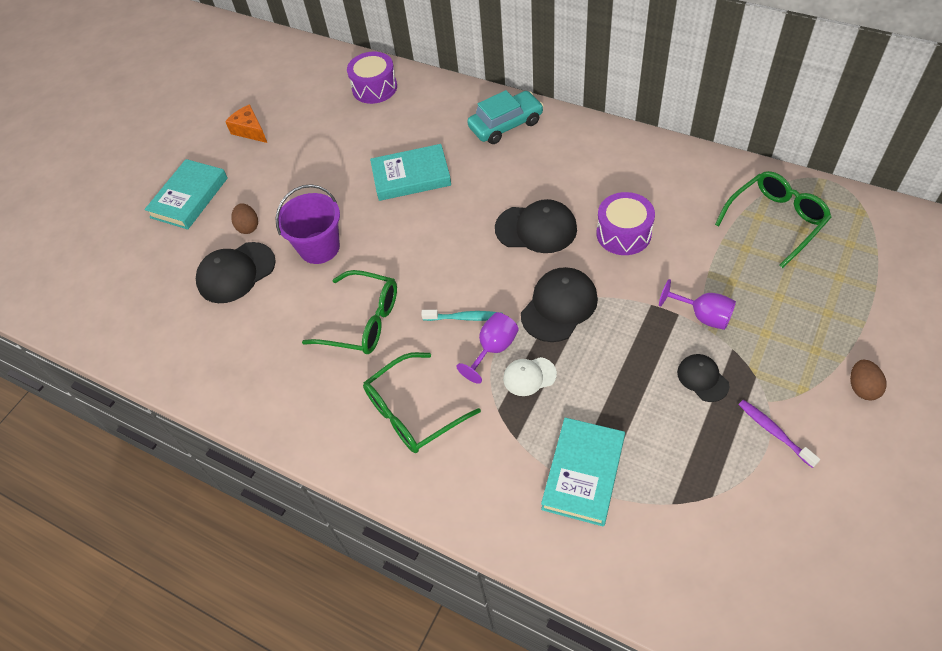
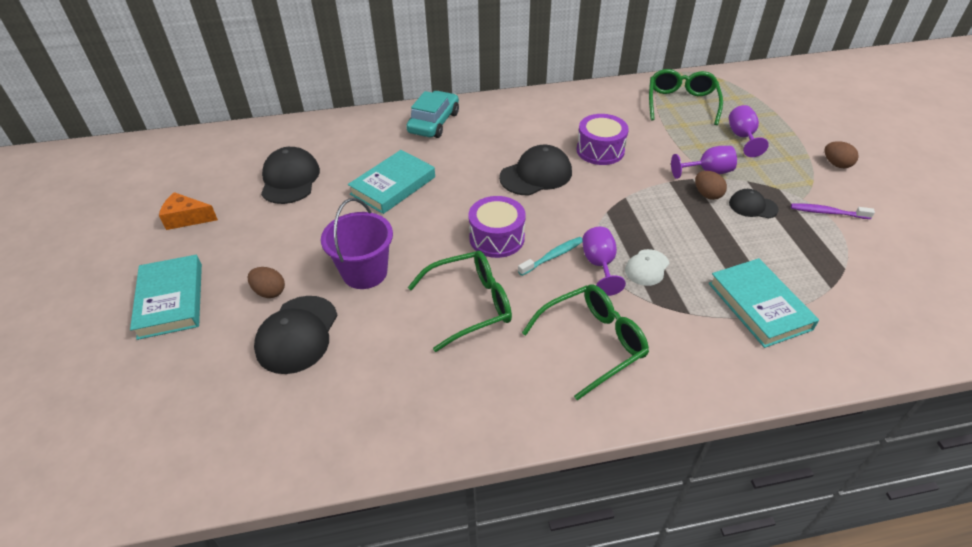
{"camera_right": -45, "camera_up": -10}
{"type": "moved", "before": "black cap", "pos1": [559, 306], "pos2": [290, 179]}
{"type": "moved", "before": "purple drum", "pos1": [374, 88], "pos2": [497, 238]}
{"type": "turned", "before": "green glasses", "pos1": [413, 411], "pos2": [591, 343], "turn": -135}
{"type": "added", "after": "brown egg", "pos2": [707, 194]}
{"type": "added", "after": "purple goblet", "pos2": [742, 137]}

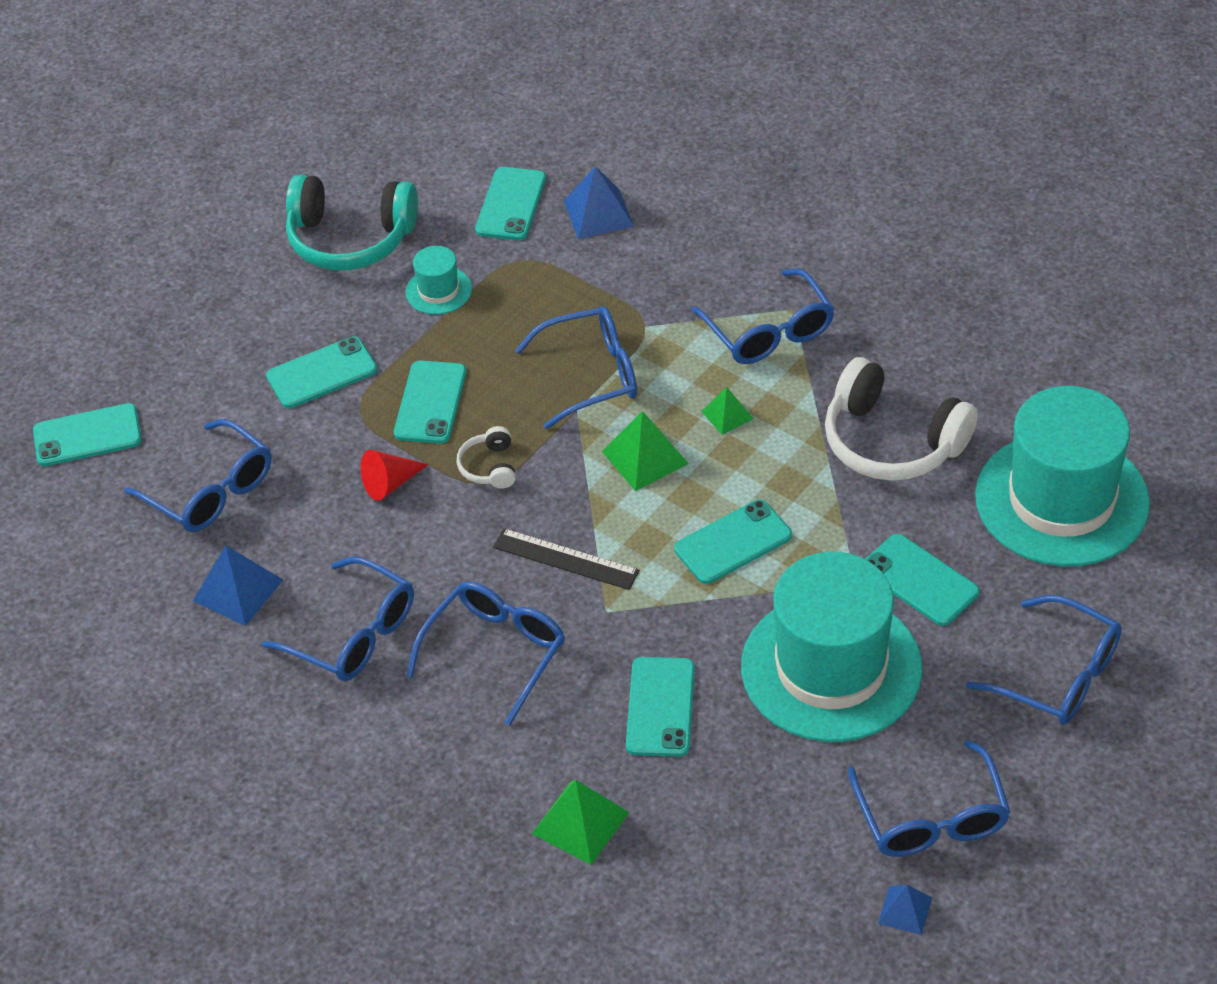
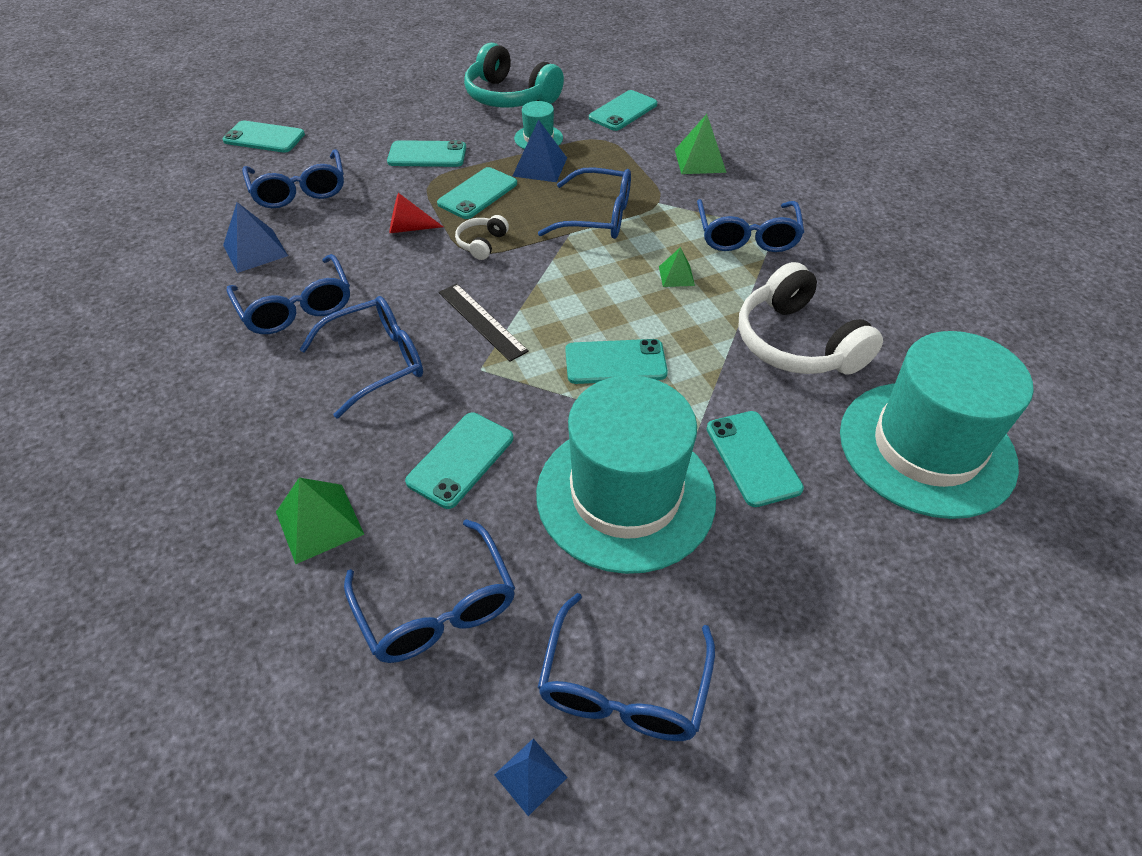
{"camera_right": 25, "camera_up": 0}
{"type": "moved", "before": "blue glasses", "pos1": [1058, 675], "pos2": [436, 607]}
{"type": "moved", "before": "blue pyramid", "pos1": [598, 213], "pos2": [540, 166]}
{"type": "moved", "before": "green pyramid", "pos1": [645, 457], "pos2": [700, 160]}

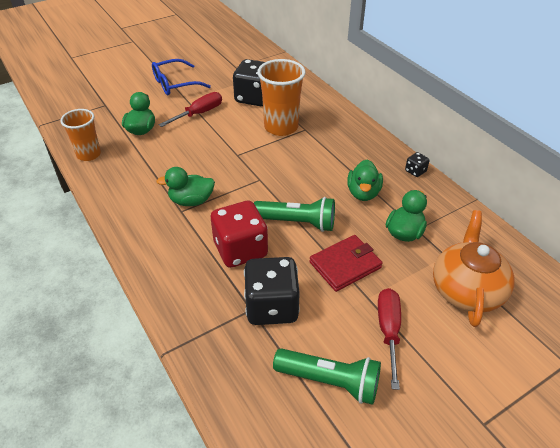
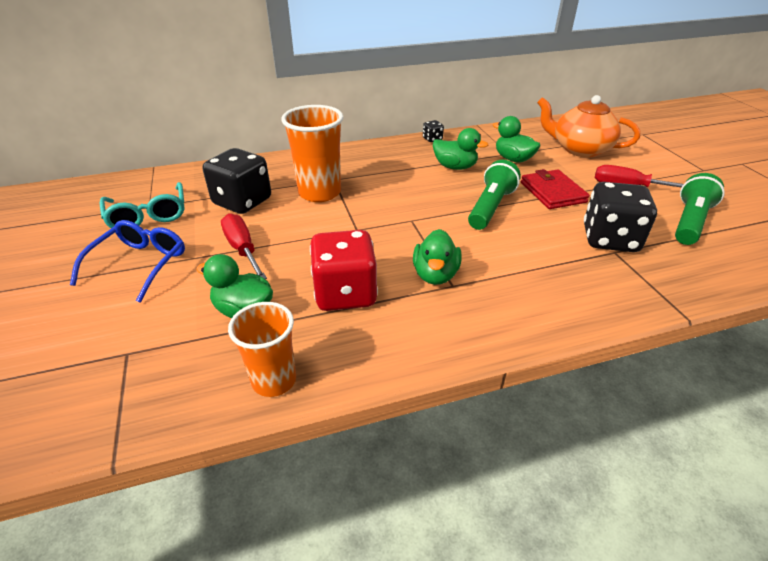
{"camera_right": -75, "camera_up": -5}
{"type": "turned", "before": "blue glasses", "pos1": [175, 84], "pos2": [139, 264], "turn": -150}
{"type": "added", "after": "turquoise glasses", "pos2": [148, 215]}
{"type": "moved", "before": "red dice", "pos1": [240, 250], "pos2": [345, 293]}

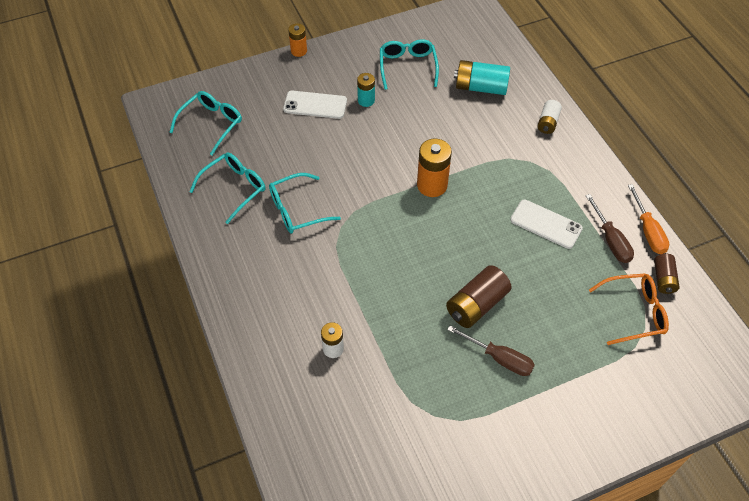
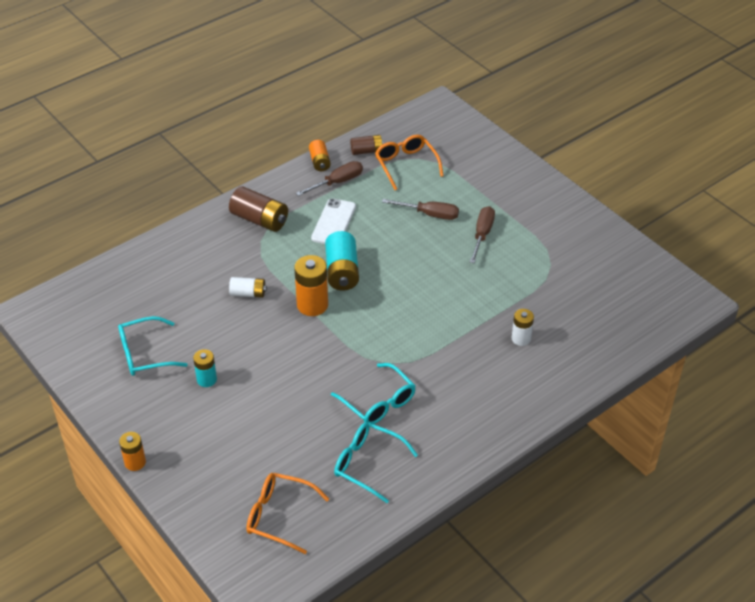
{"camera_right": -105, "camera_up": -10}
{"type": "moved", "before": "brown battery", "pos1": [476, 305], "pos2": [260, 219]}
{"type": "moved", "before": "white battery", "pos1": [548, 123], "pos2": [248, 293]}
{"type": "recoloured", "before": "turquoise glasses", "after": "orange glasses", "pos1": [211, 124], "pos2": [279, 516]}
{"type": "replaced", "before": "orange screwdriver", "after": "orange battery", "pos1": [648, 231], "pos2": [320, 162]}
{"type": "moved", "before": "turquoise battery", "pos1": [480, 87], "pos2": [342, 271]}
{"type": "added", "after": "brown screwdriver", "pos2": [429, 214]}
{"type": "removed", "before": "white phone", "pos1": [315, 105]}

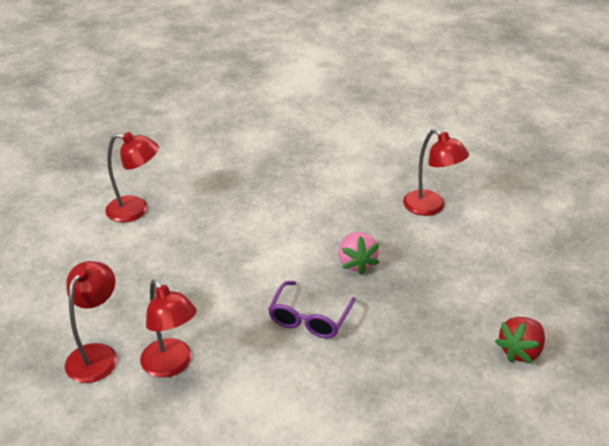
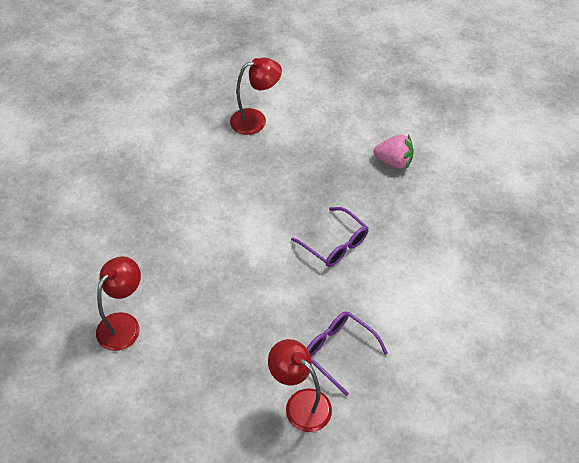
{"camera_right": -65, "camera_up": 15}
{"type": "replaced", "before": "red lamp", "after": "purple glasses", "pos1": [171, 365], "pos2": [339, 351]}
{"type": "moved", "before": "pink strawberry", "pos1": [356, 263], "pos2": [394, 161]}
{"type": "removed", "before": "red strawberry", "pos1": [520, 351]}

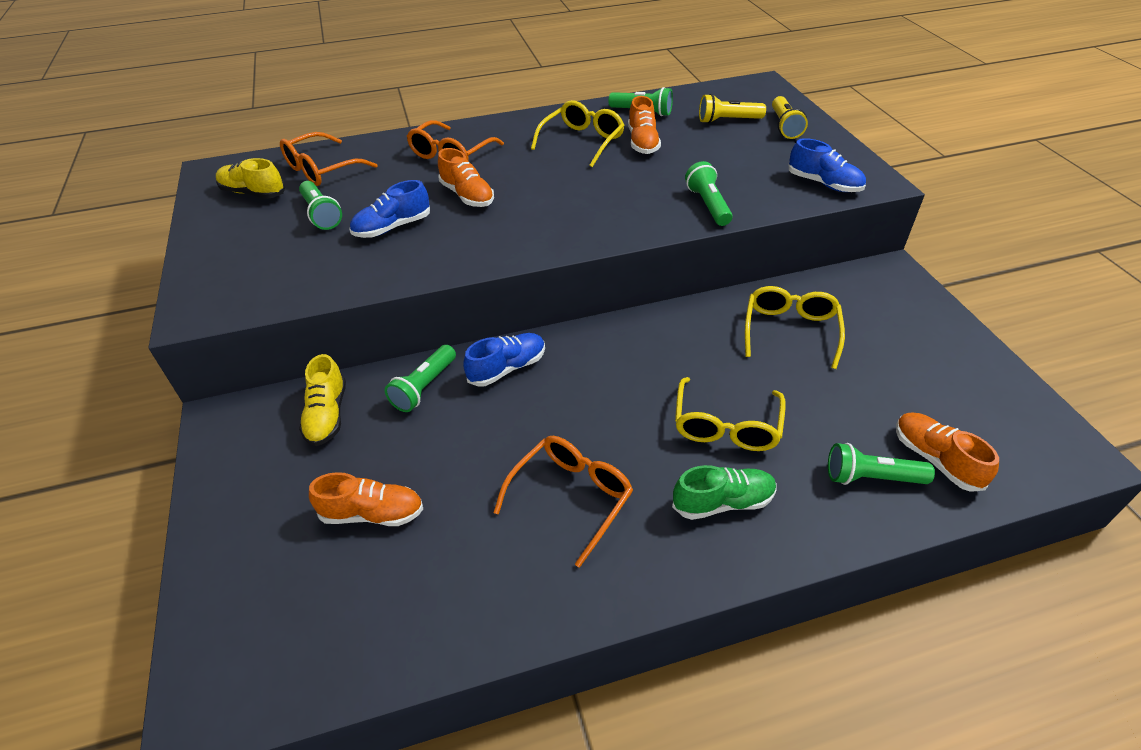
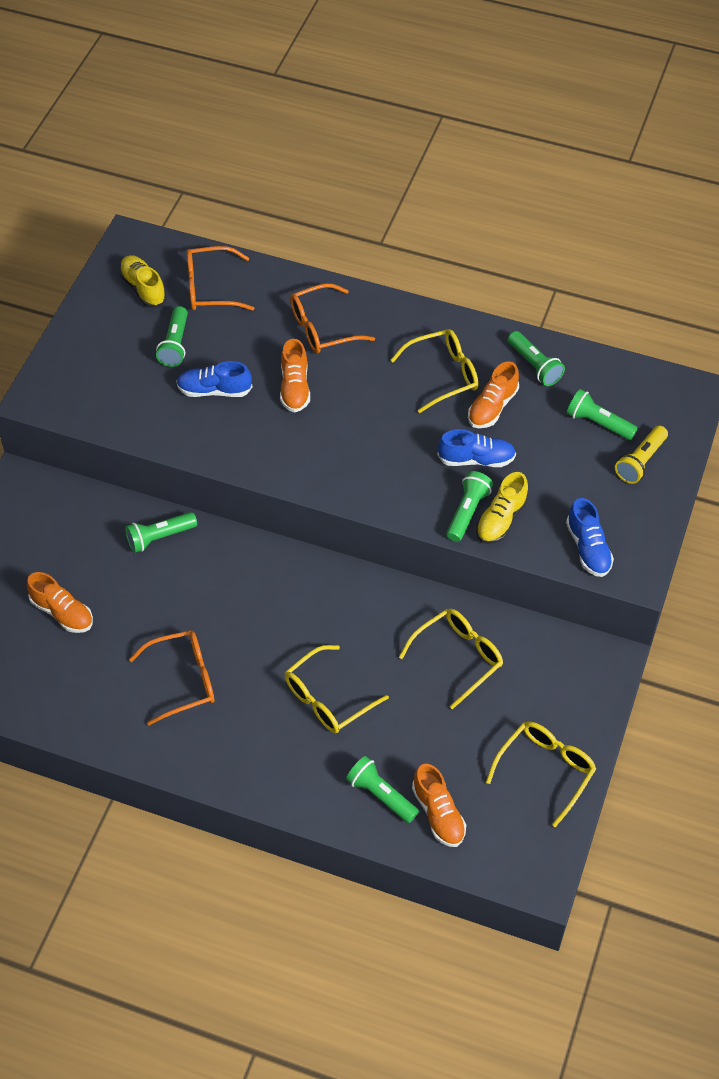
{"camera_right": 35, "camera_up": 10}
{"type": "turned", "before": "orange shoe", "pos1": [935, 459], "pos2": [438, 814], "turn": 150}
{"type": "moved", "before": "blue shoe", "pos1": [507, 368], "pos2": [476, 459]}
{"type": "moved", "before": "yellow shoe", "pos1": [327, 415], "pos2": [501, 519]}
{"type": "added", "after": "yellow glasses", "pos2": [546, 770]}
{"type": "recoloured", "before": "yellow flashlight", "after": "green flashlight", "pos1": [727, 120], "pos2": [598, 423]}
{"type": "removed", "before": "green shoe", "pos1": [723, 502]}

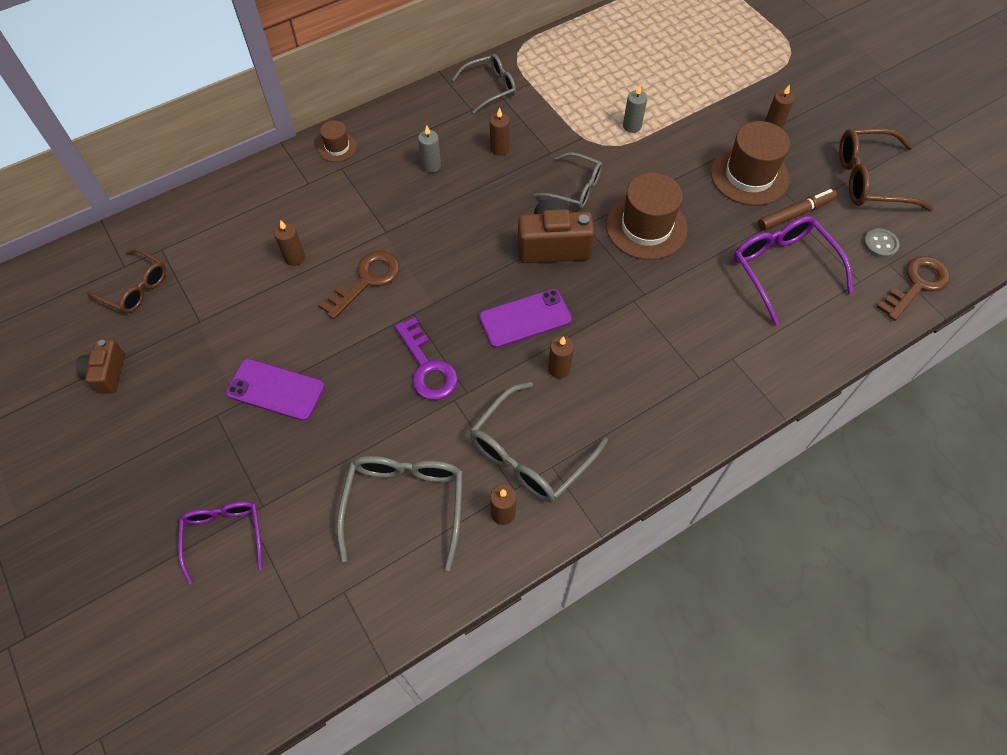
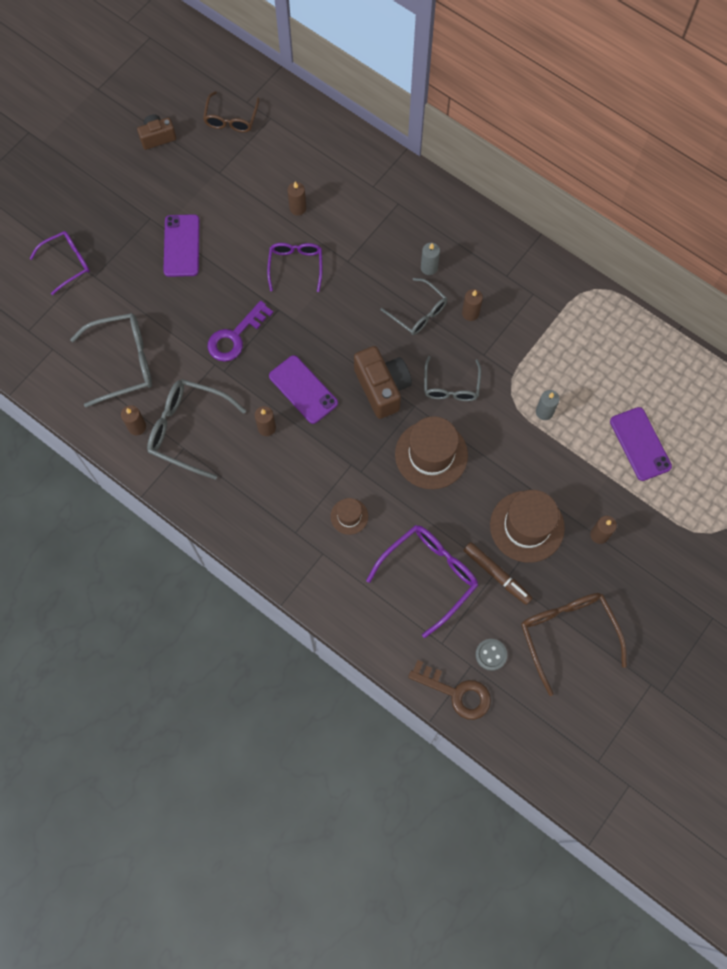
{"camera_right": 70, "camera_up": 10}
{"type": "replaced", "before": "brown key", "after": "purple glasses", "pos1": [366, 280], "pos2": [295, 266]}
{"type": "moved", "before": "brown hat", "pos1": [337, 147], "pos2": [349, 516]}
{"type": "moved", "before": "grey glasses", "pos1": [490, 88], "pos2": [418, 312]}
{"type": "added", "after": "purple phone", "pos2": [640, 444]}

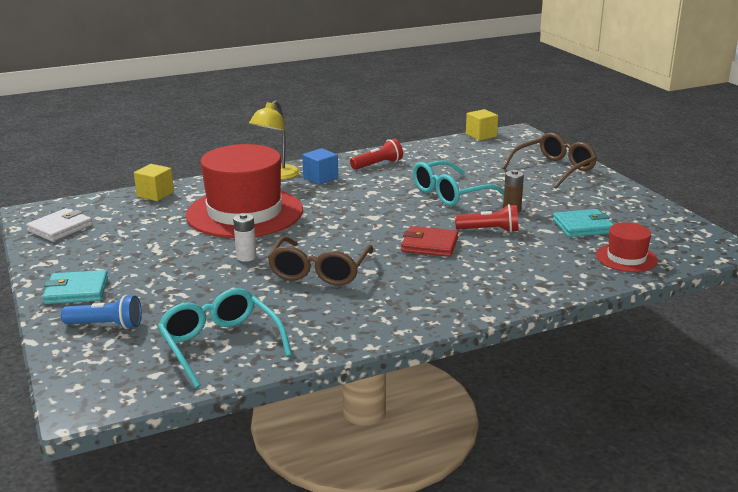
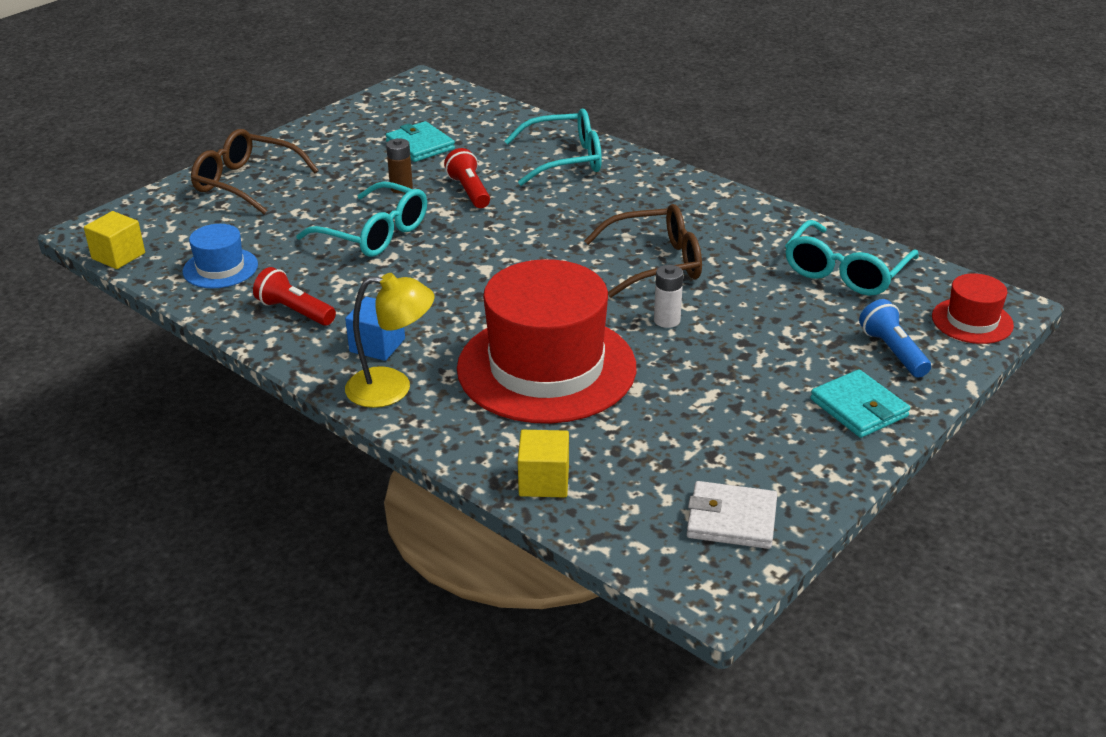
{"camera_right": -115, "camera_up": 10}
{"type": "added", "after": "blue hat", "pos2": [220, 268]}
{"type": "added", "after": "turquoise glasses", "pos2": [564, 160]}
{"type": "moved", "before": "red hat", "pos1": [626, 258], "pos2": [972, 321]}
{"type": "removed", "before": "red wallet", "pos1": [429, 245]}

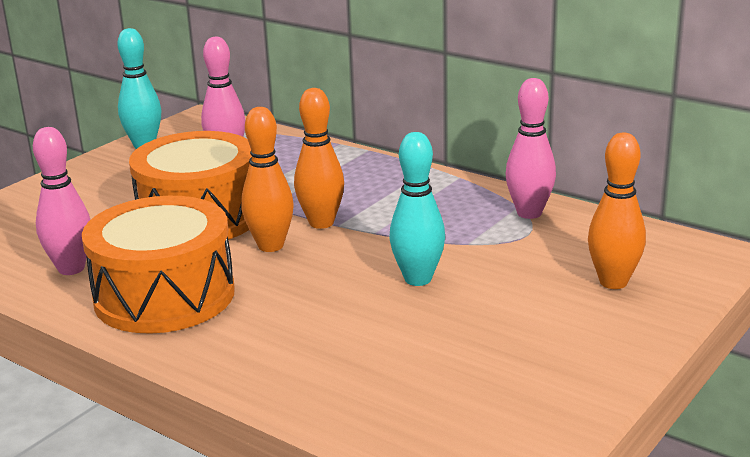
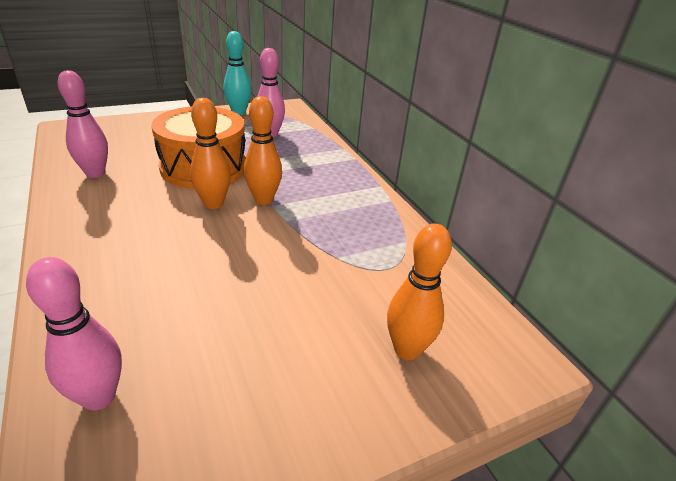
{"camera_right": 25, "camera_up": 10}
{"type": "moved", "before": "pink bowling pin", "pos1": [529, 213], "pos2": [99, 397]}
{"type": "removed", "before": "orange drum", "pos1": [164, 296]}
{"type": "removed", "before": "turquoise bowling pin", "pos1": [418, 279]}

